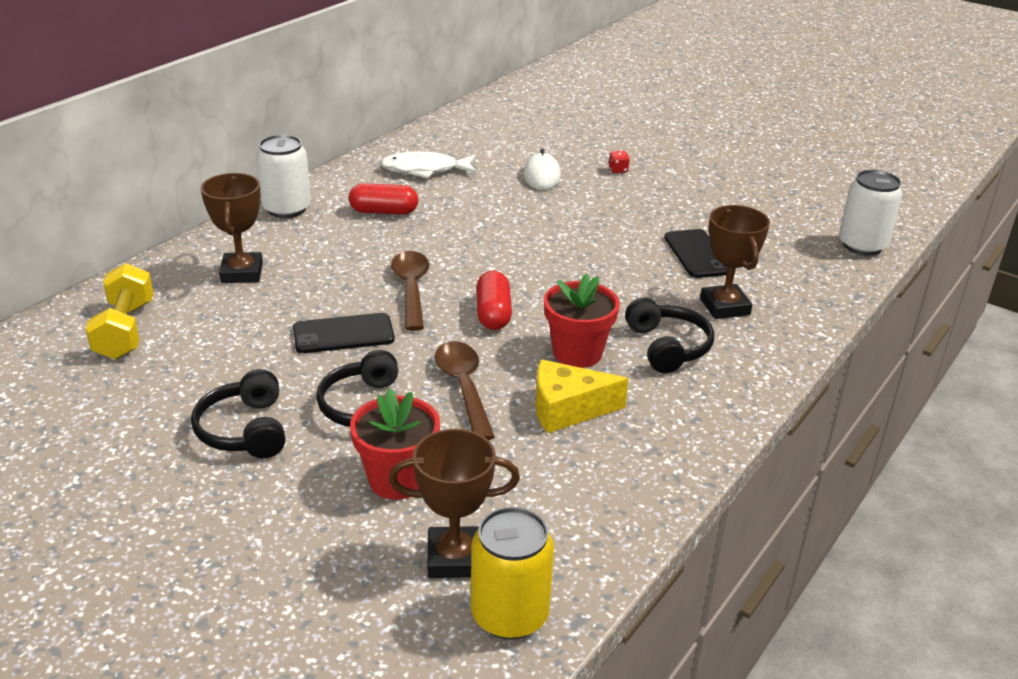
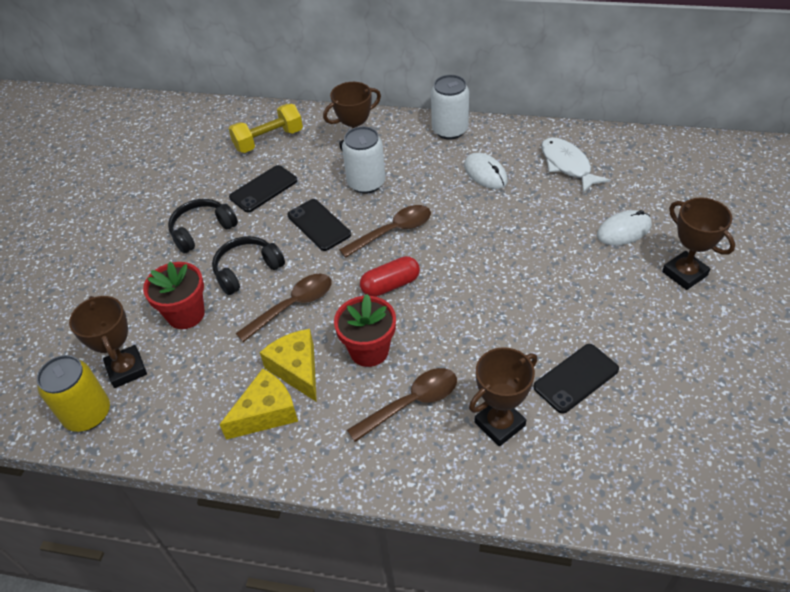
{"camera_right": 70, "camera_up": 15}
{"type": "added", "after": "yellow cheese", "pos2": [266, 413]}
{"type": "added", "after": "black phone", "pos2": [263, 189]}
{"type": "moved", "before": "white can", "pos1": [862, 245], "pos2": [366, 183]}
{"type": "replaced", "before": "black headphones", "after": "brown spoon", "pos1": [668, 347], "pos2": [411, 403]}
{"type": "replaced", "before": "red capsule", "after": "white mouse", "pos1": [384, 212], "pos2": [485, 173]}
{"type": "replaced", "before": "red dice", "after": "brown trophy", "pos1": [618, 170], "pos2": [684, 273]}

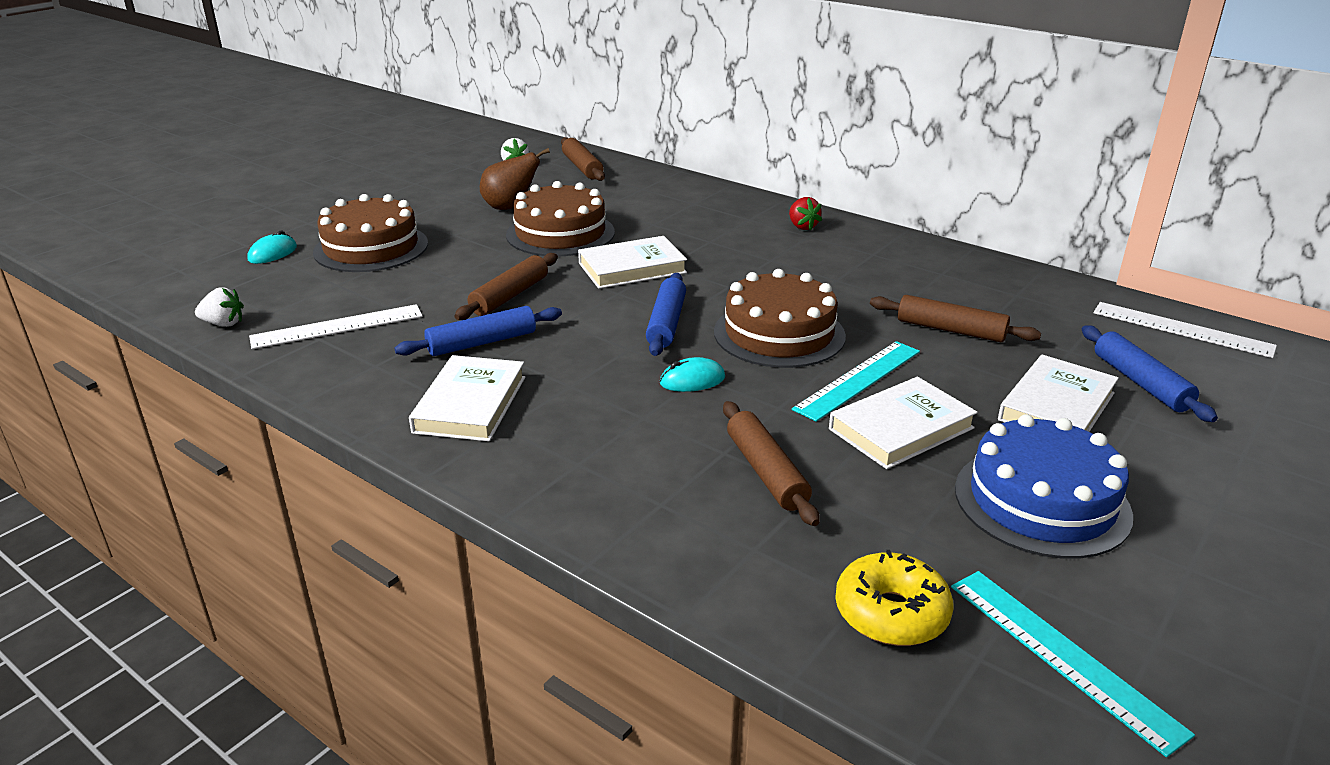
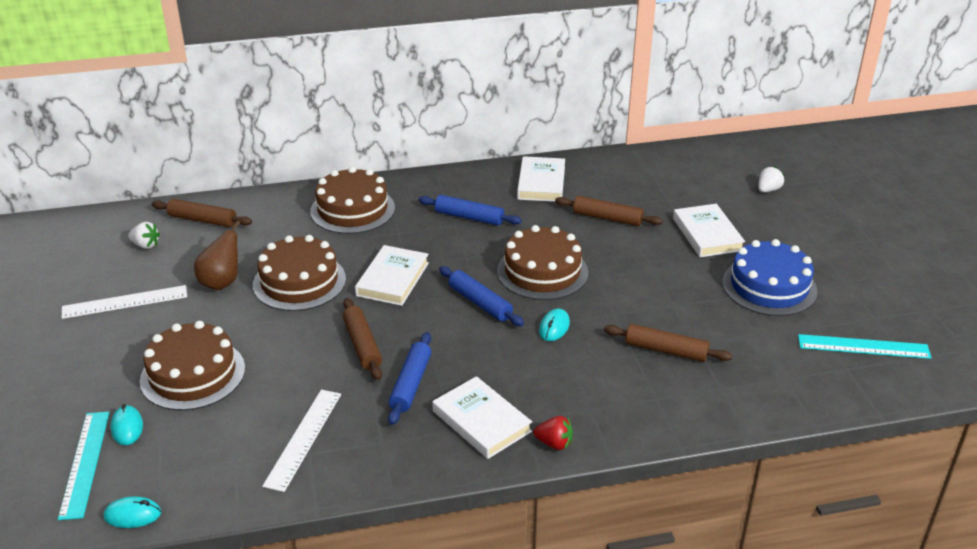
{"camera_right": -50, "camera_up": 5}
{"type": "moved", "before": "turquoise ruler", "pos1": [858, 379], "pos2": [84, 463]}
{"type": "moved", "before": "white ruler", "pos1": [1182, 329], "pos2": [125, 302]}
{"type": "added", "after": "turquoise mouse", "pos2": [133, 515]}
{"type": "added", "after": "brown cake", "pos2": [352, 209]}
{"type": "moved", "before": "blue rolling pin", "pos1": [1140, 383], "pos2": [469, 217]}
{"type": "moved", "before": "white book", "pos1": [901, 429], "pos2": [541, 183]}
{"type": "moved", "before": "red strawberry", "pos1": [802, 226], "pos2": [554, 443]}
{"type": "turned", "before": "brown rolling pin", "pos1": [950, 330], "pos2": [607, 218], "turn": 45}
{"type": "moved", "before": "white strawberry", "pos1": [223, 324], "pos2": [768, 190]}
{"type": "removed", "before": "yellow donut", "pos1": [891, 613]}

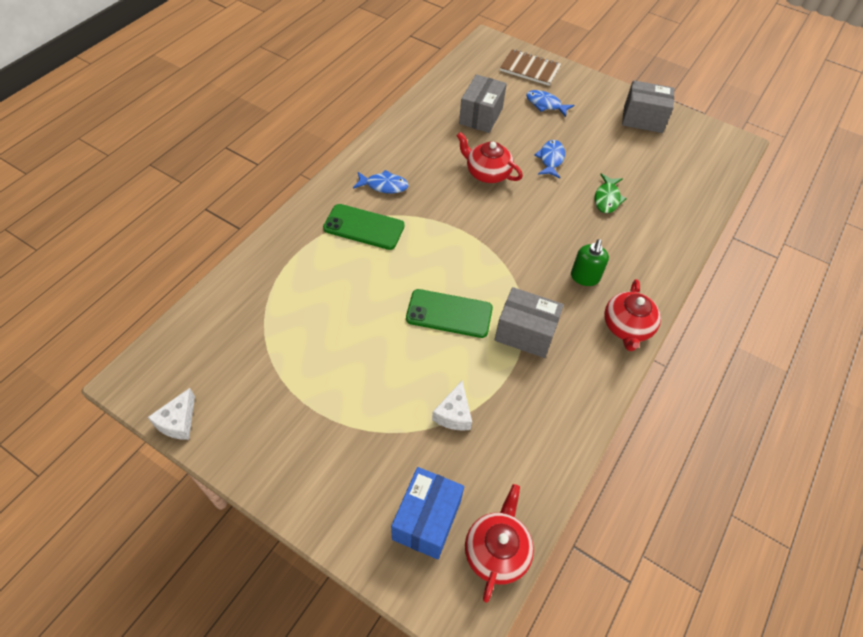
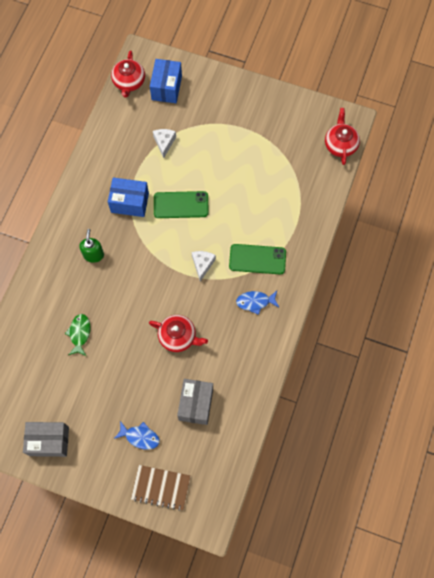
{"camera_right": 170, "camera_up": 15}
{"type": "recoloured", "before": "grey box", "after": "blue box", "pos1": [525, 333], "pos2": [130, 202]}
{"type": "moved", "before": "white cheese", "pos1": [178, 421], "pos2": [202, 264]}
{"type": "moved", "before": "red teapot", "pos1": [627, 327], "pos2": [340, 144]}
{"type": "removed", "before": "blue fish", "pos1": [551, 159]}

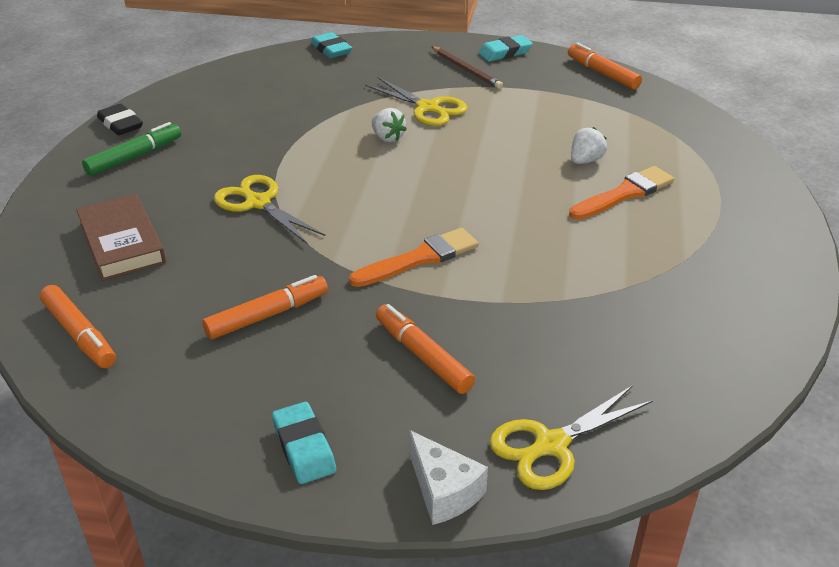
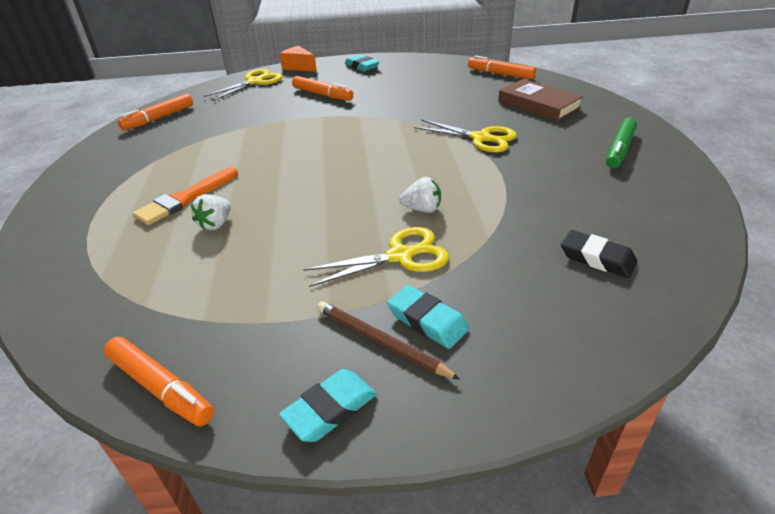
{"camera_right": 165, "camera_up": 0}
{"type": "moved", "before": "orange marker", "pos1": [267, 315], "pos2": [159, 118]}
{"type": "recoloured", "before": "white cheese", "after": "orange cheese", "pos1": [443, 491], "pos2": [299, 67]}
{"type": "turned", "before": "yellow scissors", "pos1": [428, 108], "pos2": [401, 256], "turn": 135}
{"type": "moved", "before": "turquoise eraser", "pos1": [331, 49], "pos2": [427, 321]}
{"type": "turned", "before": "white strawberry", "pos1": [387, 138], "pos2": [422, 209], "turn": 150}
{"type": "moved", "before": "black eraser", "pos1": [120, 124], "pos2": [597, 258]}
{"type": "removed", "before": "orange brush", "pos1": [419, 259]}

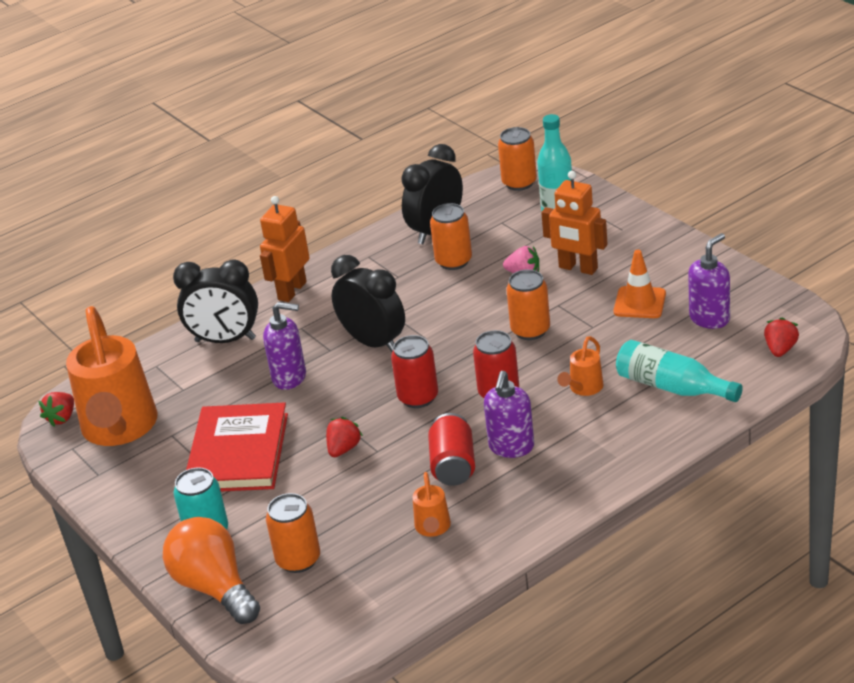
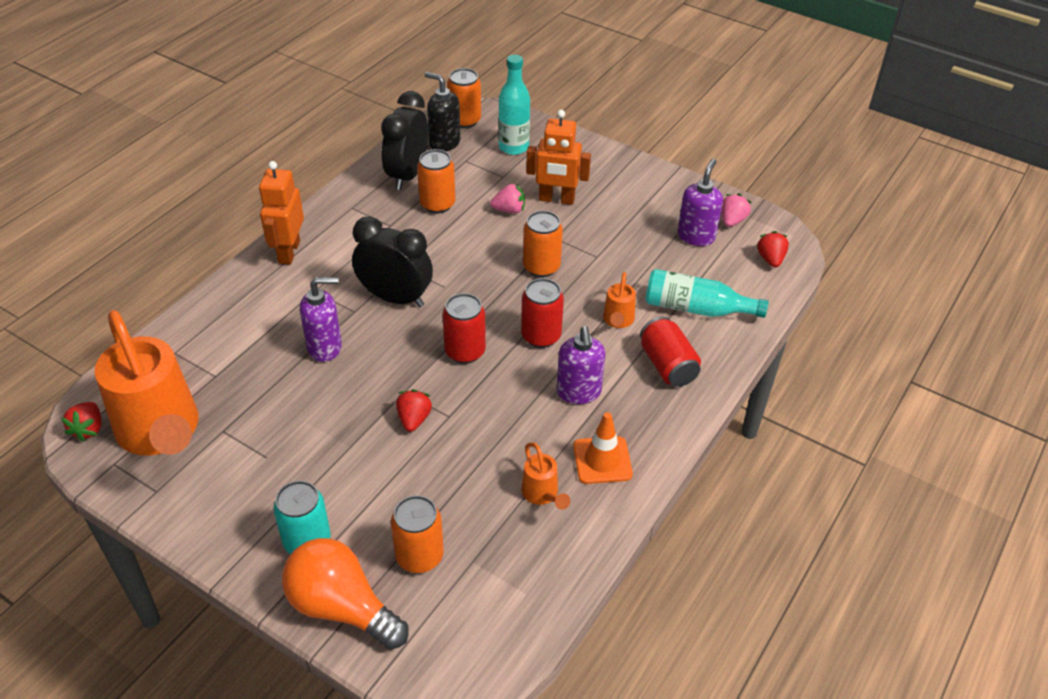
{"camera_right": -25, "camera_up": 10}
{"type": "added", "after": "black soap dispenser", "pos2": [444, 143]}
{"type": "moved", "before": "orange traffic cone", "pos1": [639, 303], "pos2": [602, 460]}
{"type": "moved", "before": "red can", "pos1": [453, 465], "pos2": [667, 365]}
{"type": "added", "after": "pink strawberry", "pos2": [732, 221]}
{"type": "removed", "before": "black clock", "pos1": [225, 340]}
{"type": "removed", "before": "red book", "pos1": [238, 453]}

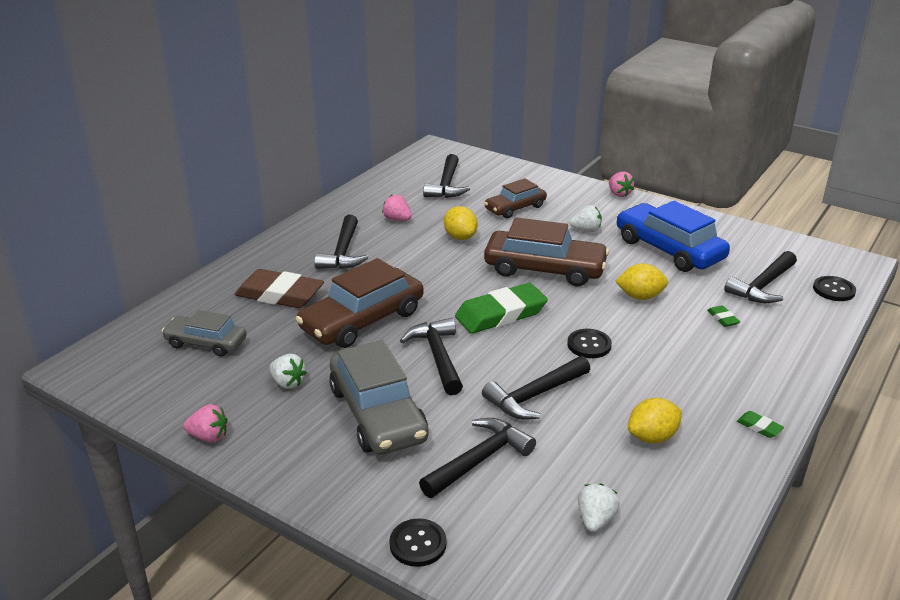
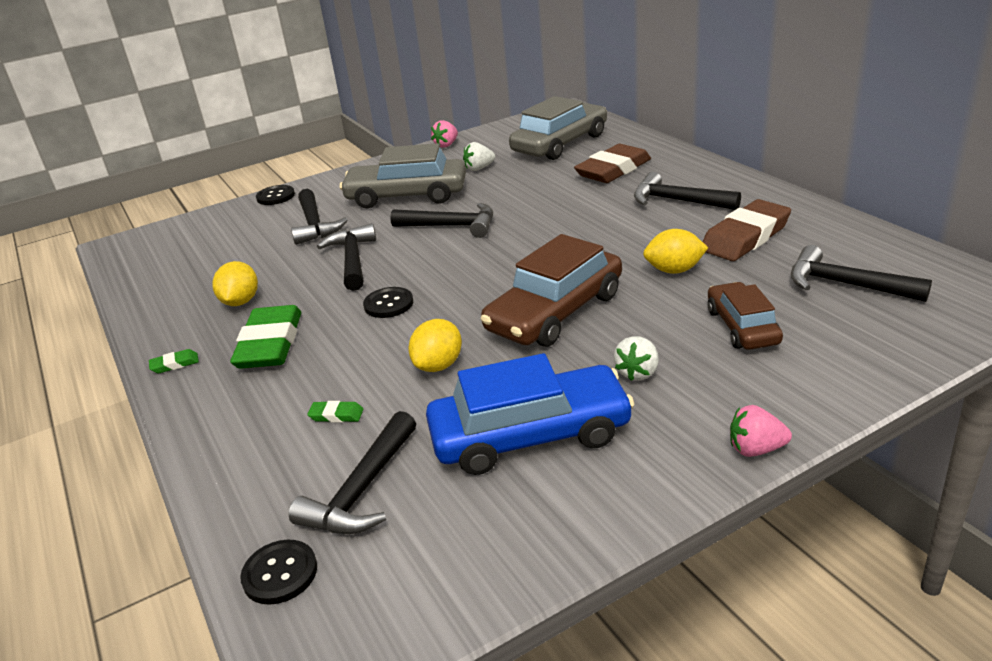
{"camera_right": 120, "camera_up": 0}
{"type": "moved", "before": "green eraser", "pos1": [500, 314], "pos2": [270, 344]}
{"type": "turned", "before": "black hammer", "pos1": [762, 286], "pos2": [362, 490], "turn": -135}
{"type": "resized", "before": "grey car", "pos1": [206, 343], "pos2": [560, 144], "scale": 1.67}
{"type": "replaced", "before": "pink strawberry", "after": "brown eraser", "pos1": [397, 219], "pos2": [745, 237]}
{"type": "removed", "before": "brown car", "pos1": [362, 320]}
{"type": "removed", "before": "white strawberry", "pos1": [595, 520]}

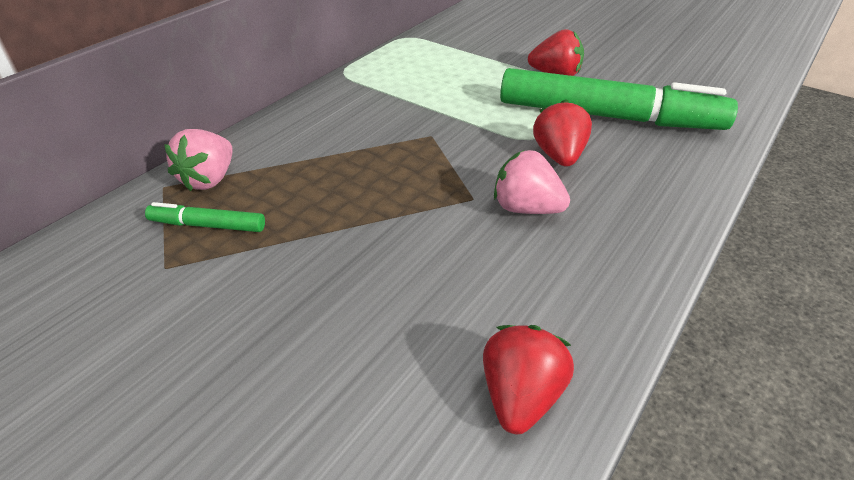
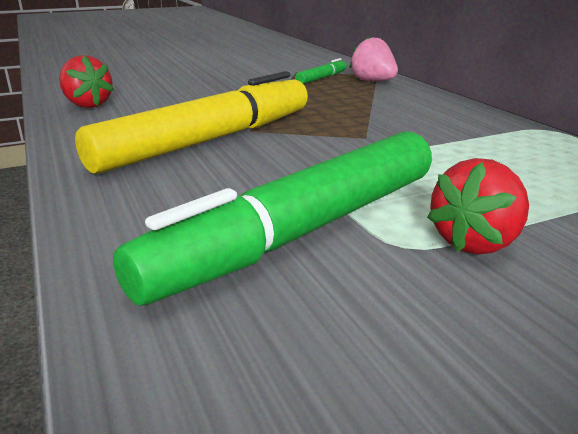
{"camera_right": 120, "camera_up": -15}
{"type": "replaced", "before": "pink strawberry", "after": "yellow marker", "pos1": [526, 208], "pos2": [208, 140]}
{"type": "removed", "before": "red strawberry", "pos1": [559, 156]}

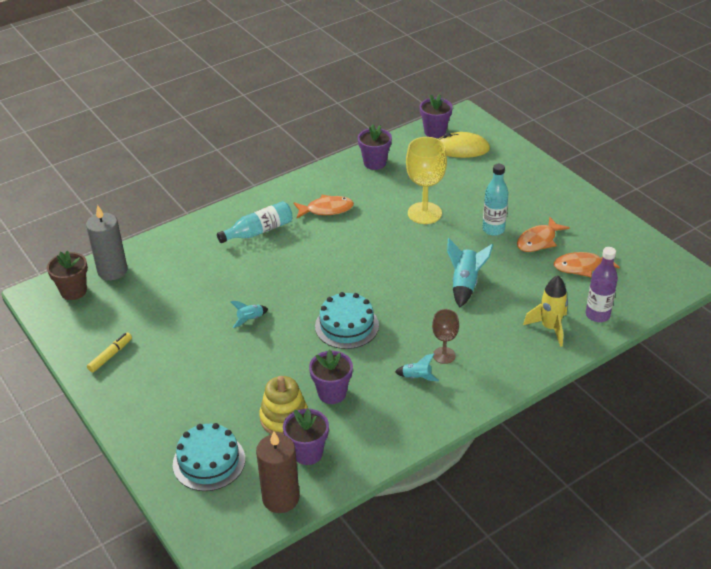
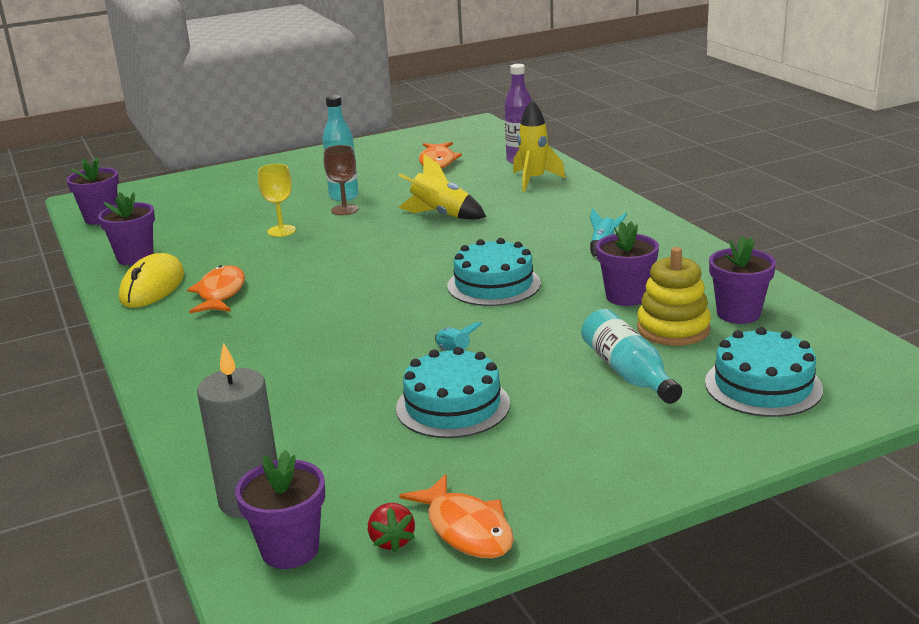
{"camera_right": -80, "camera_up": -15}
{"type": "moved", "before": "yellow mouse", "pos1": [461, 149], "pos2": [152, 287]}
{"type": "recoloured", "before": "brown flower pot", "after": "purple flower pot", "pos1": [73, 291], "pos2": [290, 550]}
{"type": "resized", "before": "yellow goblet", "pos1": [424, 213], "pos2": [281, 231], "scale": 0.57}
{"type": "moved", "before": "brown goblet", "pos1": [444, 355], "pos2": [344, 210]}
{"type": "added", "after": "red strawberry", "pos2": [392, 541]}
{"type": "added", "after": "turquoise cake", "pos2": [453, 406]}
{"type": "recoloured", "before": "turquoise rocket", "after": "yellow rocket", "pos1": [465, 284], "pos2": [441, 215]}
{"type": "moved", "before": "orange fish", "pos1": [538, 240], "pos2": [466, 529]}
{"type": "moved", "before": "turquoise bottle", "pos1": [259, 231], "pos2": [628, 372]}
{"type": "removed", "before": "yellow marker", "pos1": [110, 356]}
{"type": "removed", "before": "brown candle", "pos1": [281, 498]}

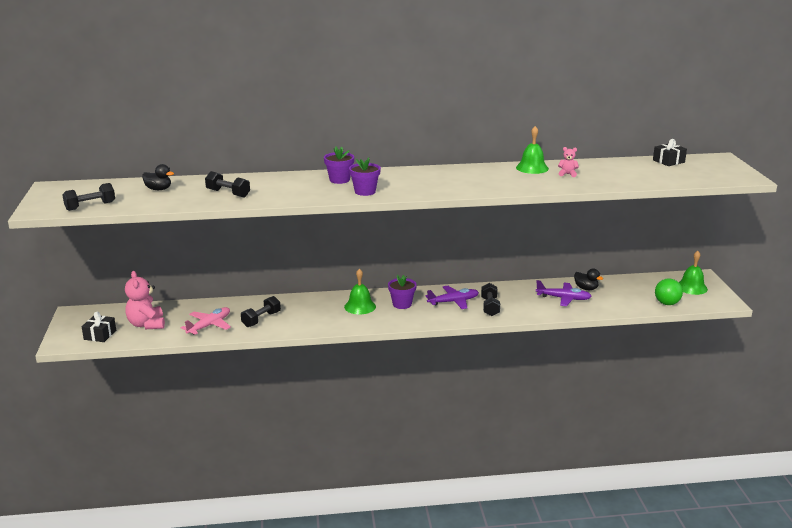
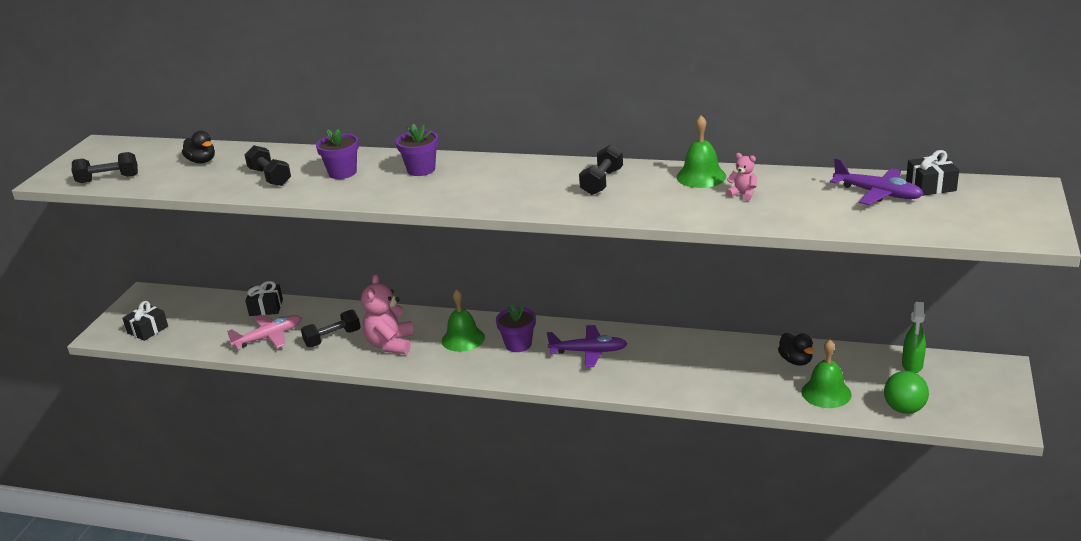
{"camera_right": 25, "camera_up": 5}
{"type": "added", "after": "black gift", "pos2": [266, 307]}
{"type": "moved", "before": "purple flower pot", "pos1": [365, 191], "pos2": [342, 173]}
{"type": "moved", "before": "pink teddy bear", "pos1": [146, 324], "pos2": [390, 344]}
{"type": "moved", "before": "black dumbbell", "pos1": [490, 307], "pos2": [602, 182]}
{"type": "moved", "before": "green bell", "pos1": [691, 287], "pos2": [826, 393]}
{"type": "moved", "before": "purple plane", "pos1": [563, 298], "pos2": [877, 193]}
{"type": "added", "after": "green spray bottle", "pos2": [912, 365]}

